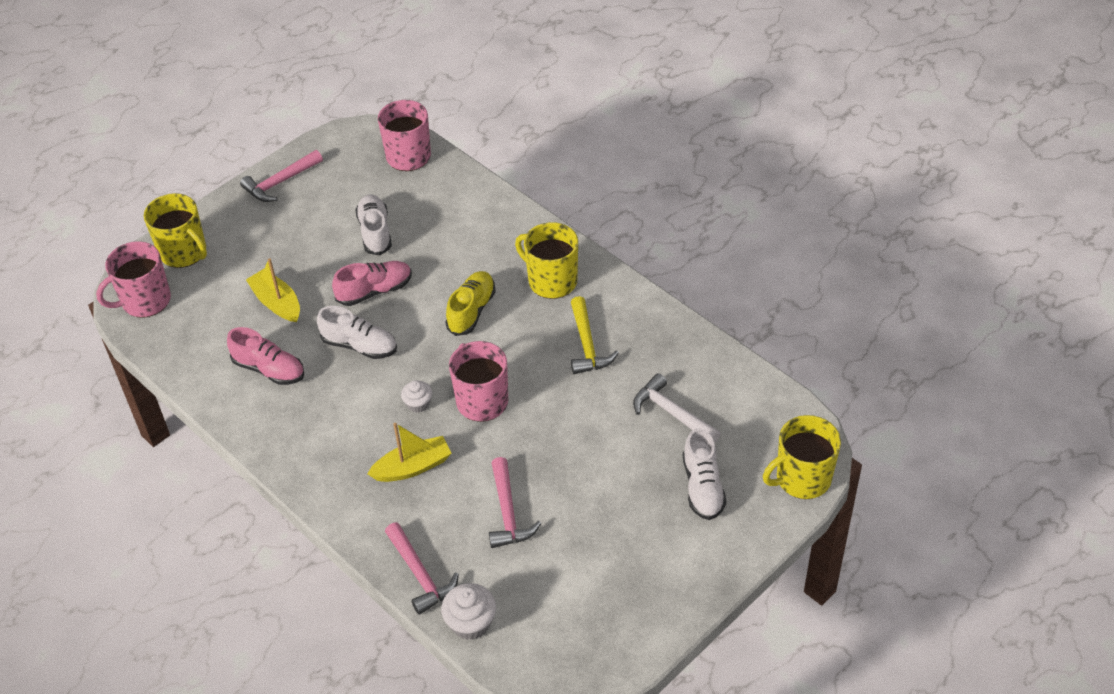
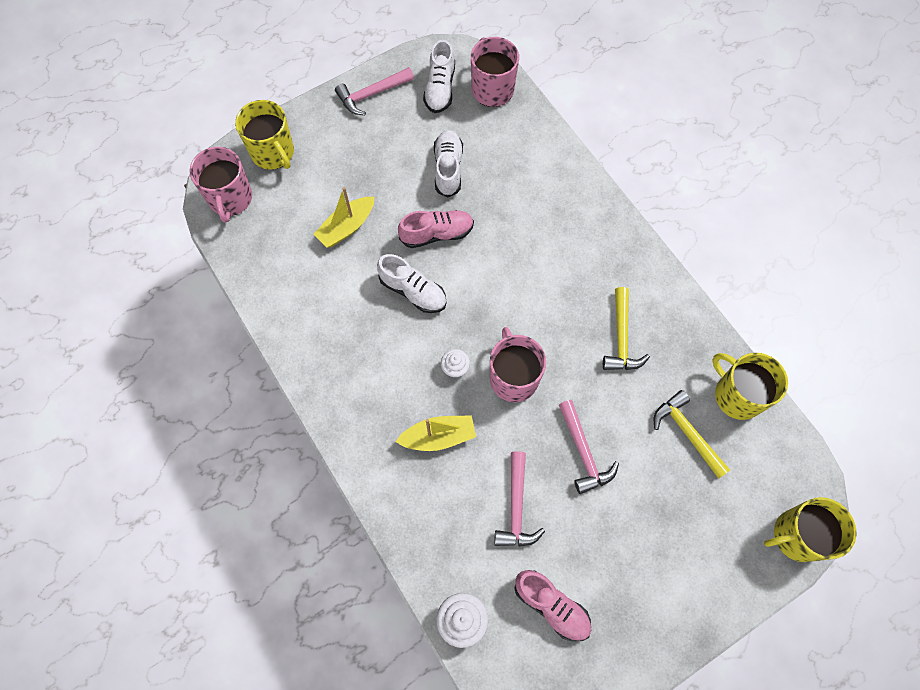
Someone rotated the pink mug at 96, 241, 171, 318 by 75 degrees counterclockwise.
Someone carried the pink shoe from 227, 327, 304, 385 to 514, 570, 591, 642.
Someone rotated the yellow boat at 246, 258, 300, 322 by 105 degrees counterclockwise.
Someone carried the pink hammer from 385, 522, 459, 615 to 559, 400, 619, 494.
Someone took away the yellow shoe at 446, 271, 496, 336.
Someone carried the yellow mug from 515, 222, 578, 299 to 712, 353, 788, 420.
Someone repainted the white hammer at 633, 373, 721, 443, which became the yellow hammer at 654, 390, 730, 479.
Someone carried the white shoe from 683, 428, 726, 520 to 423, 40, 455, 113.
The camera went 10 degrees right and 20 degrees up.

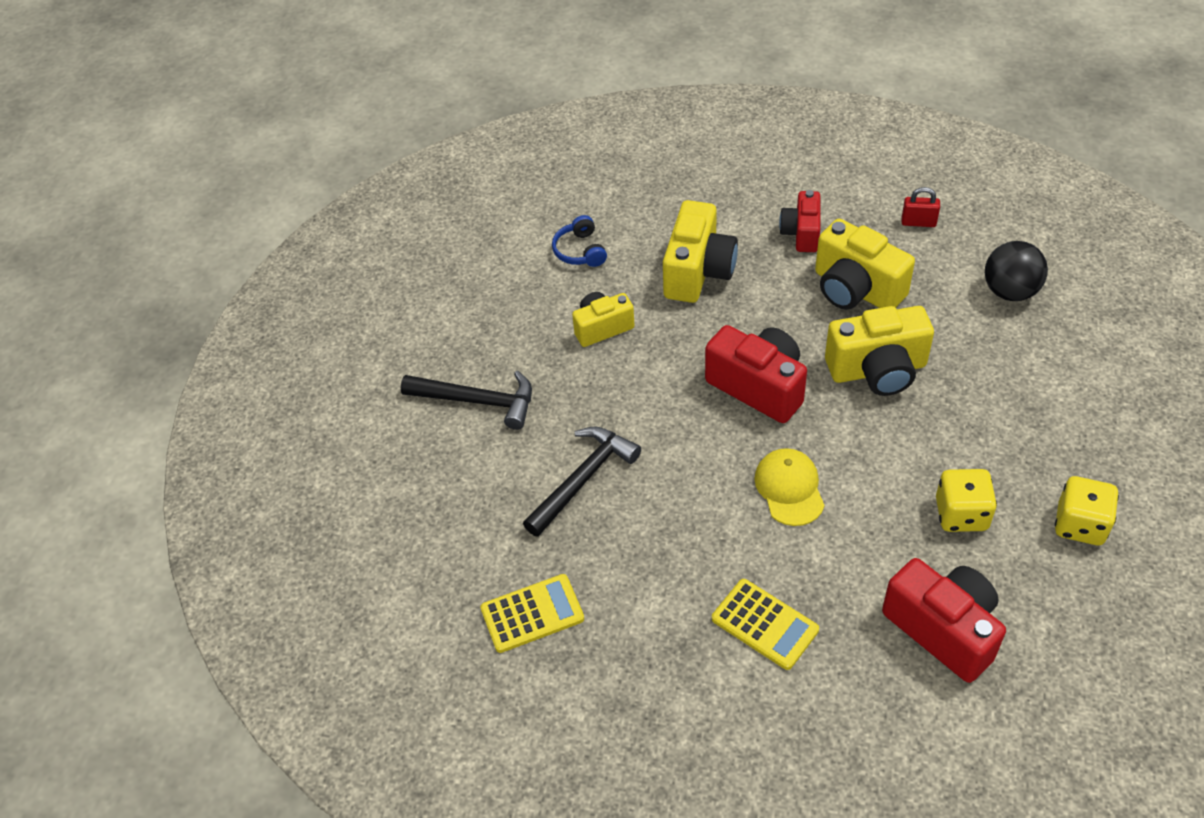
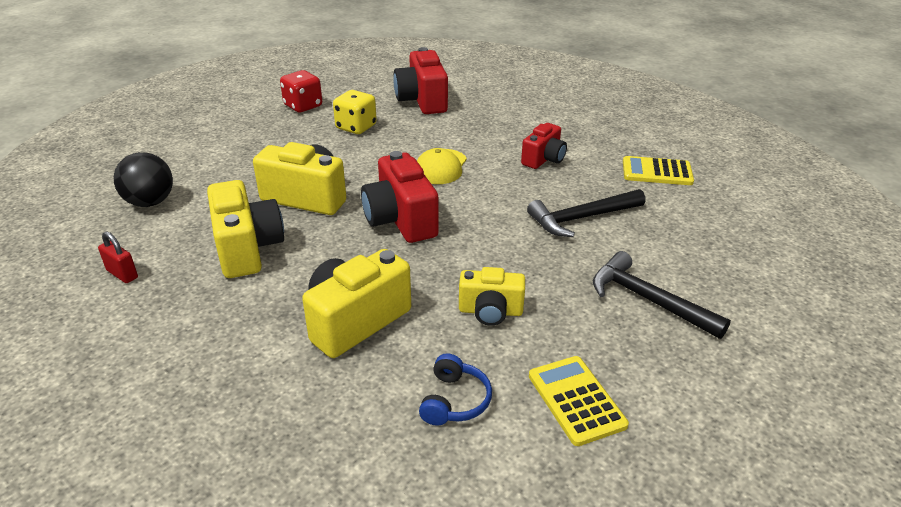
Someone carried the yellow calculator from 712, 579, 819, 670 to 529, 356, 629, 446.
Someone carried the red camera from 779, 190, 820, 252 to 521, 123, 567, 169.
Someone repainted the yellow dice at 1055, 476, 1119, 545, which became the red dice at 280, 70, 322, 113.
The camera went 155 degrees left and 15 degrees down.

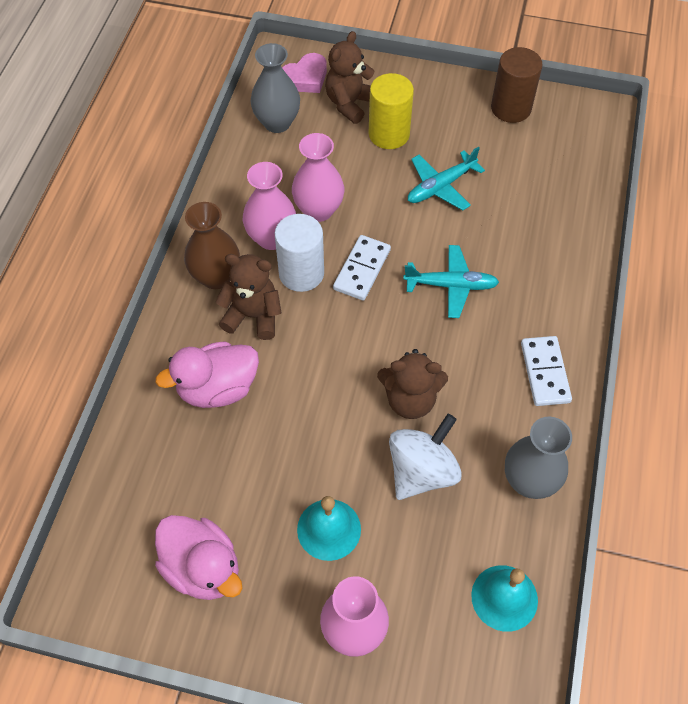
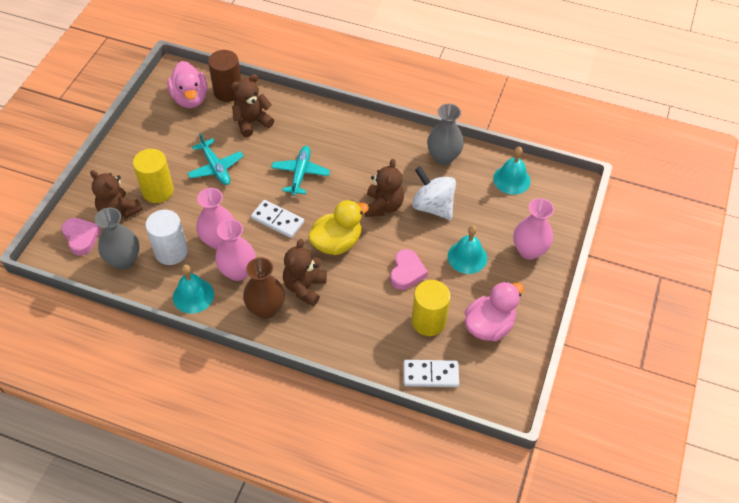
Someone carried the pink duck from 155, 341, 259, 408 to 167, 61, 208, 108.
Someone carried the white cylinder from 275, 214, 324, 292 to 145, 210, 188, 265.
Someone carried the brown cylinder from 491, 47, 543, 123 to 208, 50, 241, 102.
Someone carried the white domino from 521, 336, 572, 406 to 404, 360, 459, 387.
Someone put down the turquoise bell at 173, 265, 214, 314.
Someone put down the brown teddy bear at 231, 74, 274, 137.
Someone put down the yellow duck at 308, 200, 369, 255.
Someone put down the pink heart at 390, 249, 428, 290.
Someone put down the yellow cylinder at 412, 280, 451, 336.
The camera went 85 degrees left and 5 degrees down.

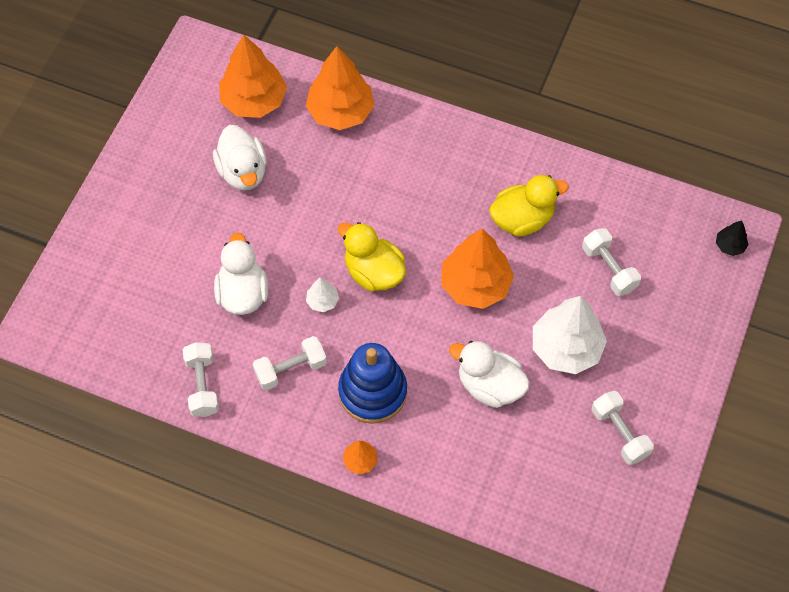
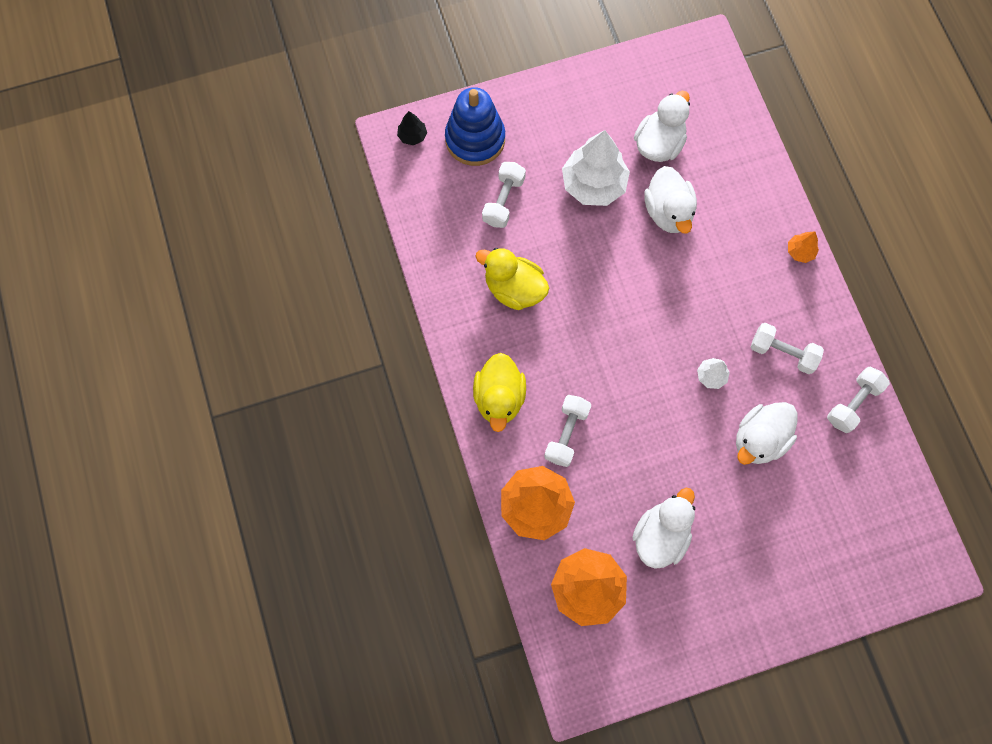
Someone carried the yellow duck from 338, 222, 406, 292 to 473, 353, 526, 432.
Someone carried the blue stacking toy from 338, 343, 407, 424 to 445, 87, 505, 166.
Someone took away the orange tree at 441, 229, 514, 309.
Someone carried the white dumbbell from 592, 391, 654, 465 to 544, 395, 591, 467.
Someone put down the white duck at 634, 91, 690, 162.
The camera went 130 degrees left and 10 degrees up.

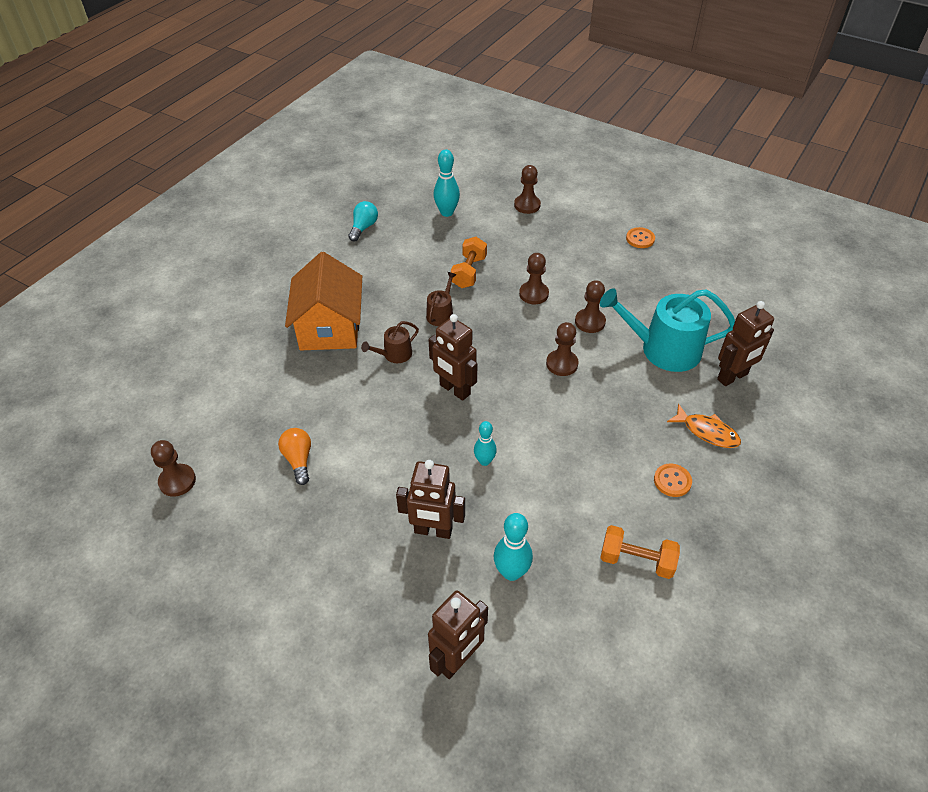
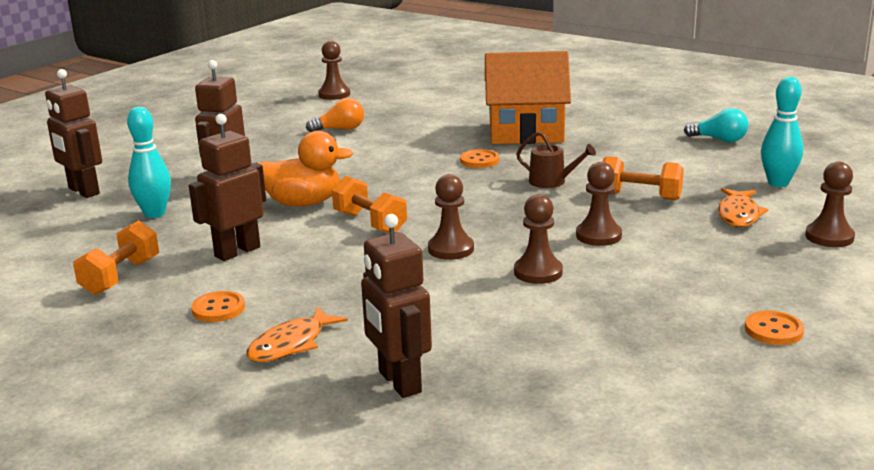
Someone swapped the brown watering can at 361, 321, 419, 363 for the orange button at 460, 149, 499, 168.
Someone carried the brown robot from 429, 314, 477, 401 to 189, 114, 266, 261.
Someone swapped the turquoise bowling pin at 474, 421, 497, 466 for the orange duck at 258, 131, 354, 206.
Someone took away the turquoise watering can at 600, 289, 735, 372.
Someone put down the orange dumbbell at 332, 176, 407, 233.
Someone put down the orange fish at 718, 188, 769, 227.
The camera went 95 degrees right and 25 degrees down.

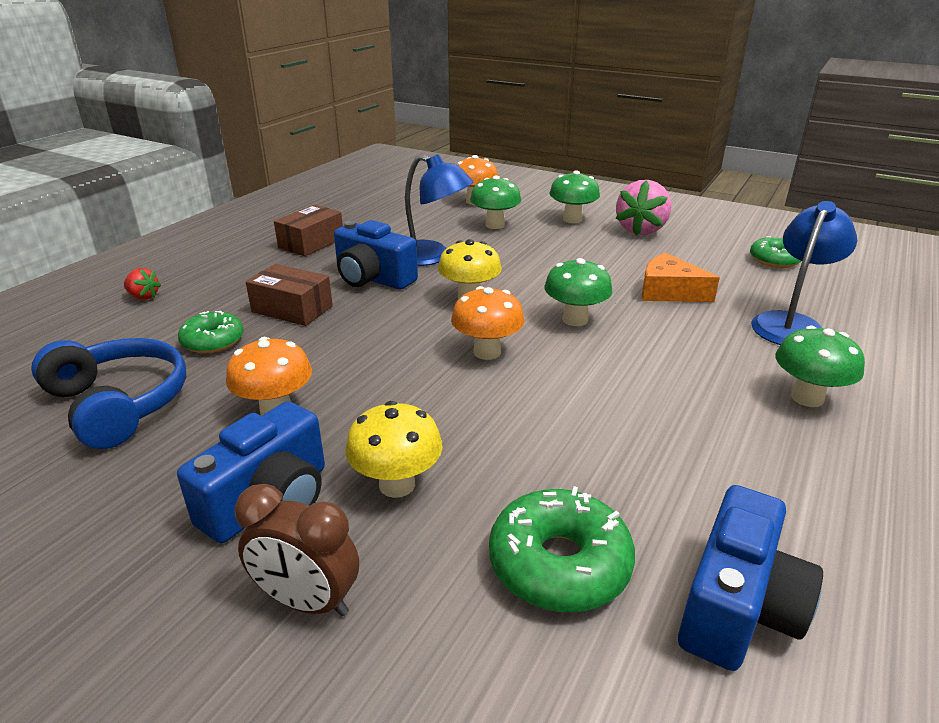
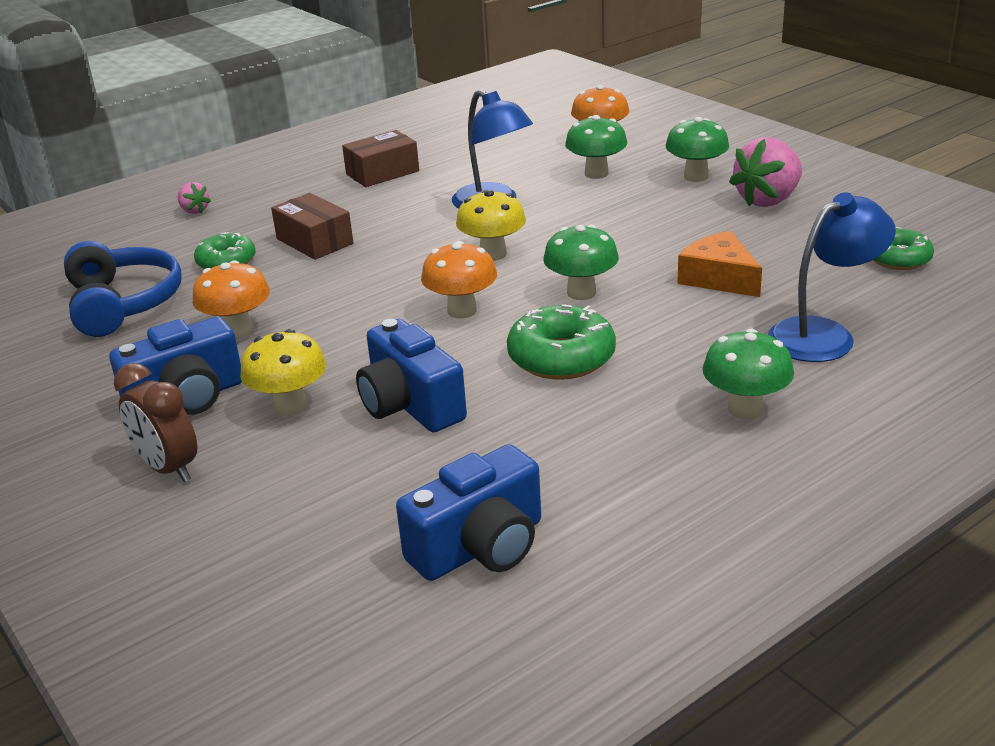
Someone repainted the red strawberry at 124, 268, 161, 300, which became the pink strawberry at 178, 182, 211, 214.
Someone carried the blue camera from 334, 220, 418, 290 to 356, 319, 467, 432.
Someone carried the green donut from 489, 486, 635, 612 to 507, 304, 616, 380.
The camera went 25 degrees right and 0 degrees up.

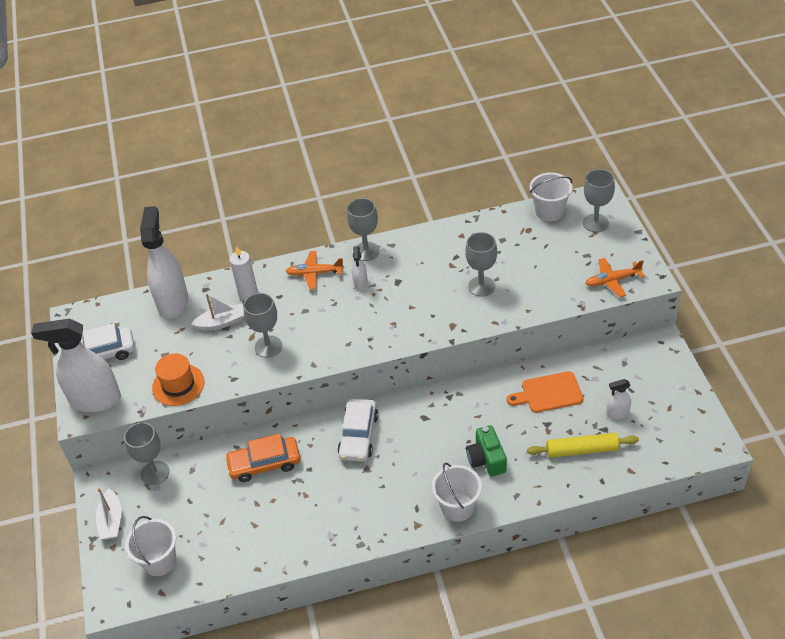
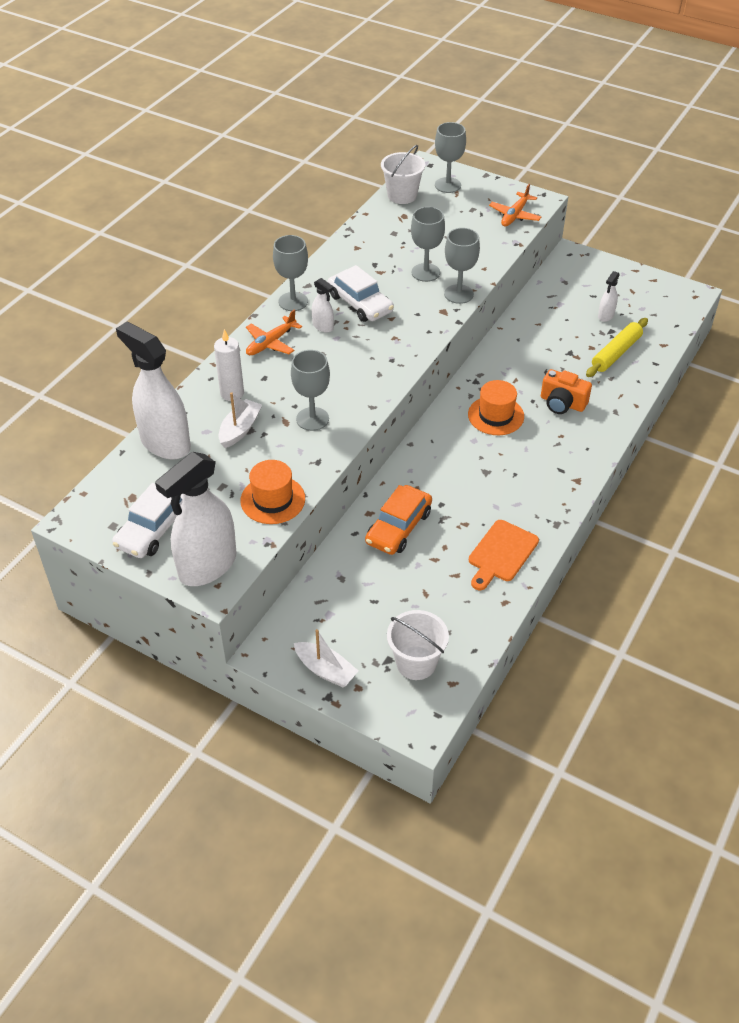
Someone carried the grey goblet from 124, 422, 169, 485 to 444, 228, 480, 304.
Someone carried the white car from 338, 399, 378, 461 to 327, 265, 394, 322.
Someone took away the white bucket at 432, 463, 482, 522.
Someone repainted the green camera at 466, 425, 507, 476, which became the orange camera at 541, 369, 592, 414.
Someone carried the orange cutting board from 507, 371, 583, 413 to 469, 520, 539, 590.
Someone put down the orange hat at 468, 380, 524, 435.
The camera went 50 degrees left and 0 degrees up.

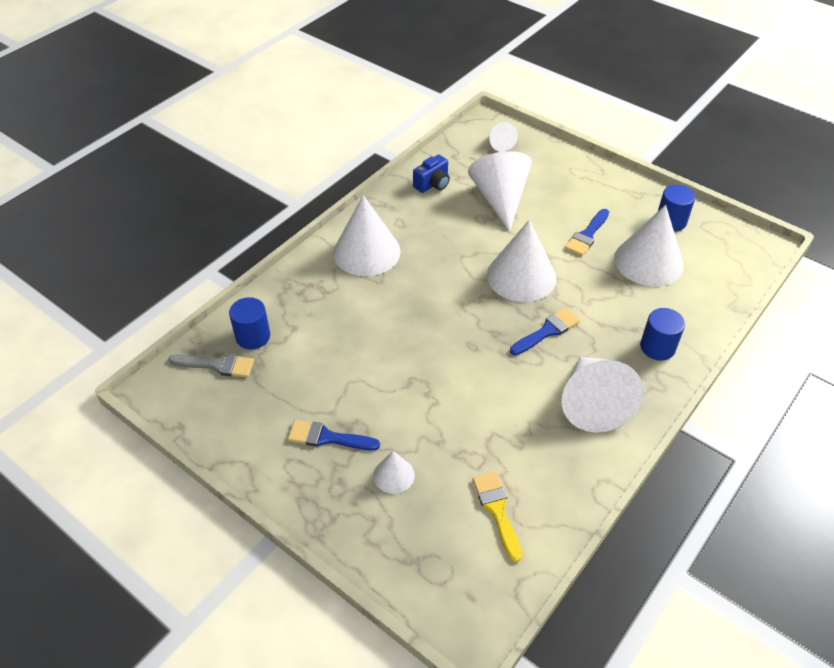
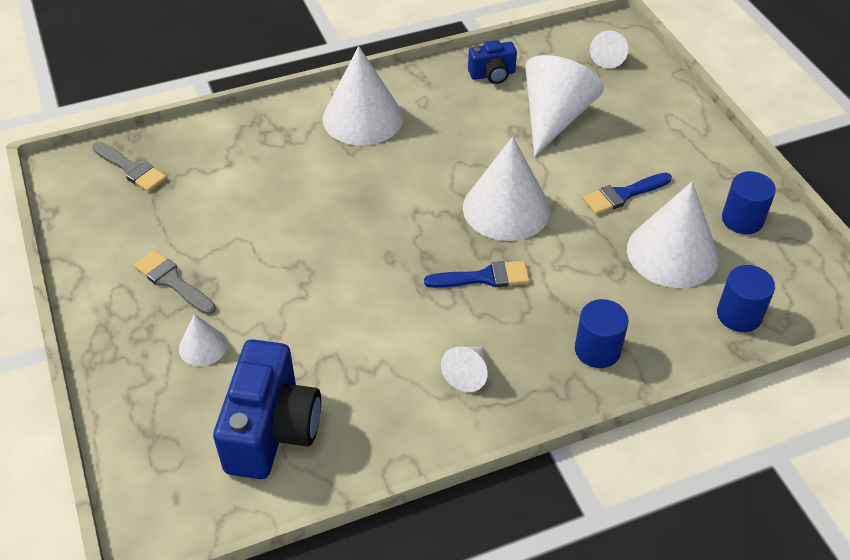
Someone carried the blue cylinder from 229, 297, 270, 350 to 717, 265, 775, 332.
Someone repainted the blue brush at 288, 420, 380, 450, which became the grey brush at 134, 250, 216, 315.
Someone swapped the yellow brush at 472, 472, 522, 562 for the blue camera at 213, 339, 321, 479.
Someone scaled the white cone at 562, 357, 644, 433 by 0.49.
The camera went 30 degrees right and 0 degrees up.

